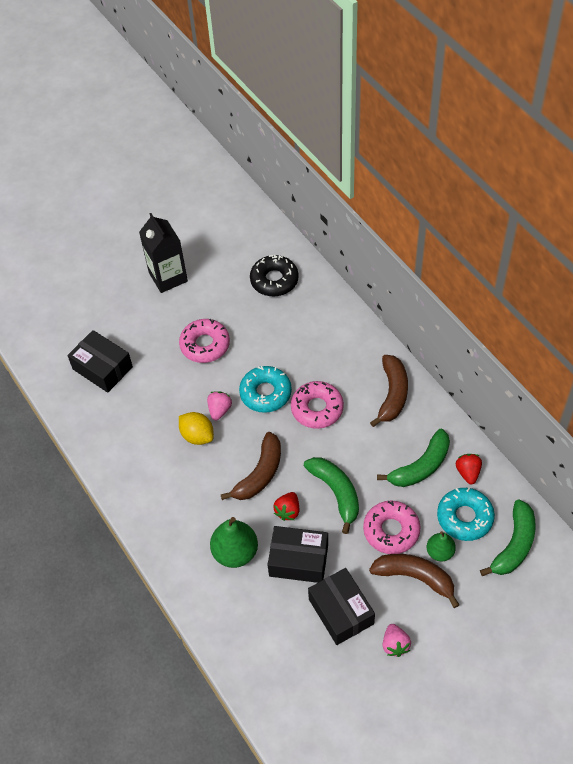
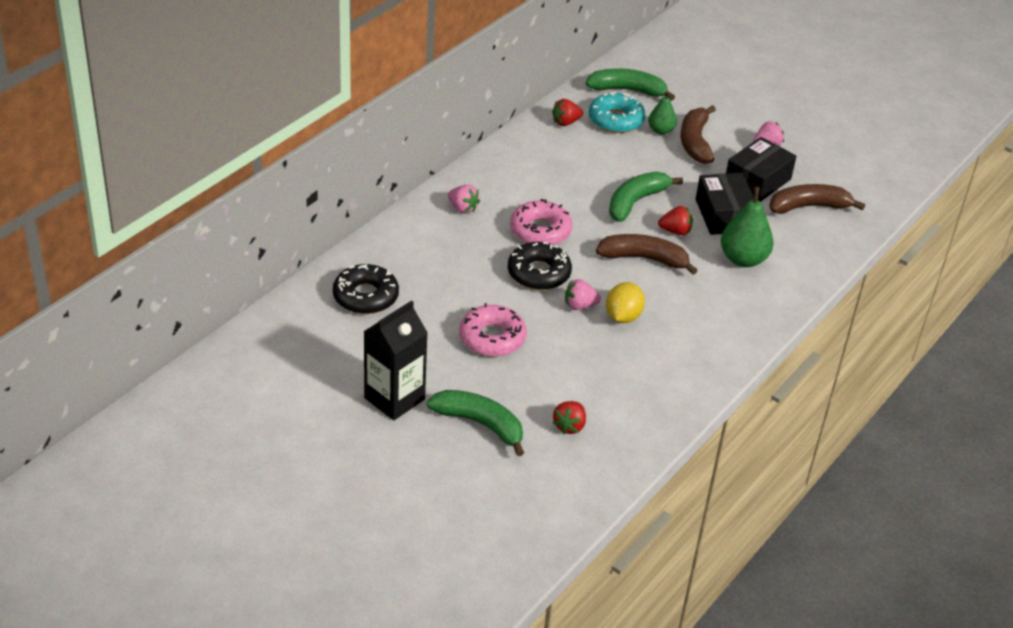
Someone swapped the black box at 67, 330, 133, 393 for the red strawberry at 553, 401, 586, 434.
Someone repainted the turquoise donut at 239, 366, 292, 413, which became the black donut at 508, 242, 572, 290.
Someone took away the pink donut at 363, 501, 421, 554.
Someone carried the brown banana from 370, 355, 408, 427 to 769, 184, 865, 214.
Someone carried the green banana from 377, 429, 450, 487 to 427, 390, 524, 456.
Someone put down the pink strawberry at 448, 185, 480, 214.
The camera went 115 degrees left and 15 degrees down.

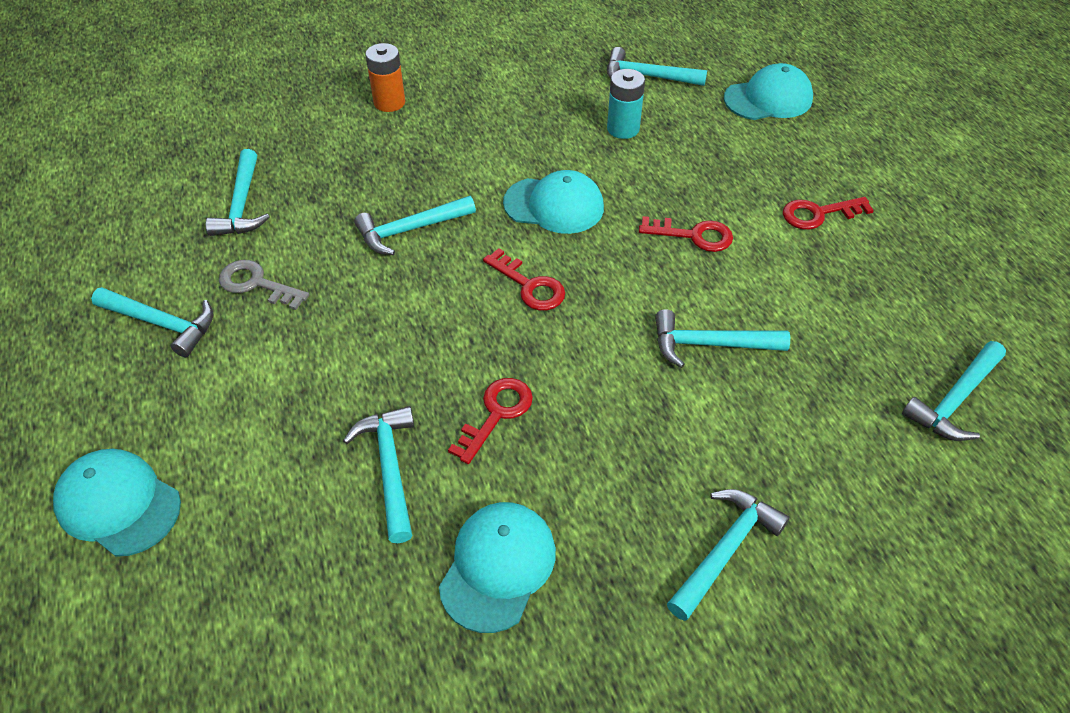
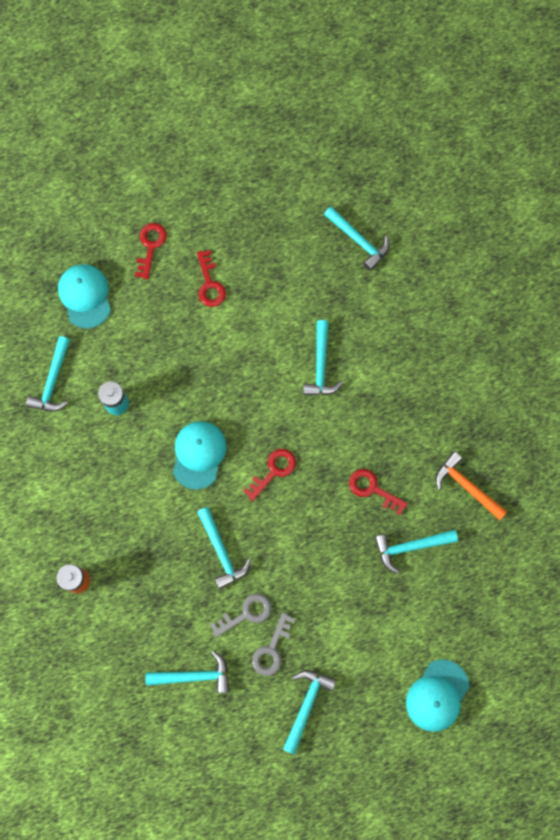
Someone swapped the turquoise cap at 439, 502, 556, 633 for the orange hammer at 436, 451, 507, 520.
Someone carried the red key from 639, 216, 733, 252 to 135, 223, 167, 279.
Someone took away the turquoise hammer at 667, 489, 790, 621.
Someone put down the grey key at 210, 593, 271, 637.
The camera went 90 degrees left and 25 degrees up.

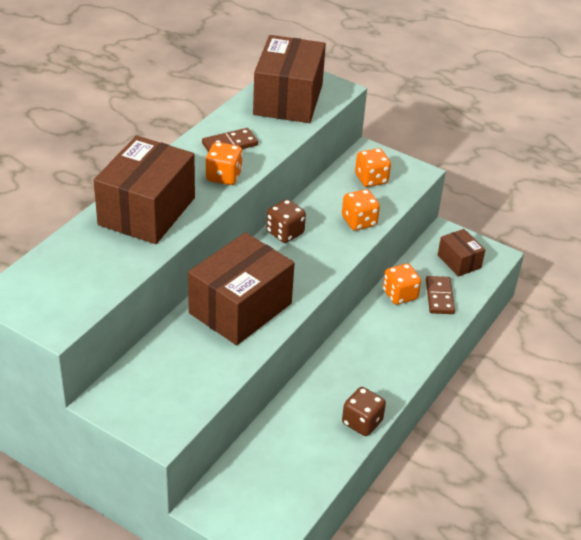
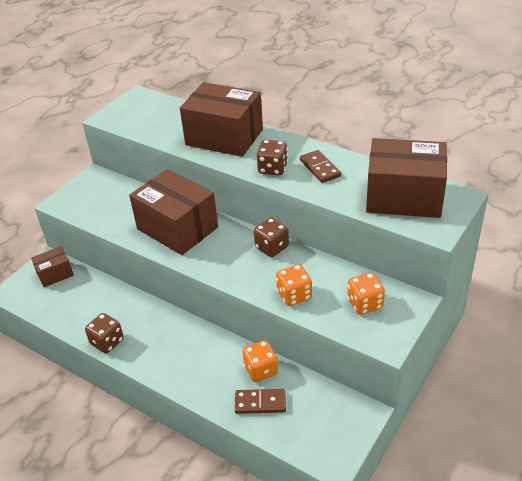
Someone repainted the orange dice at 205, 142, 243, 185, which became the brown dice at 257, 140, 288, 175.
Someone carried the brown box from 438, 229, 485, 277 to 31, 246, 74, 287.
The camera went 95 degrees right and 0 degrees up.

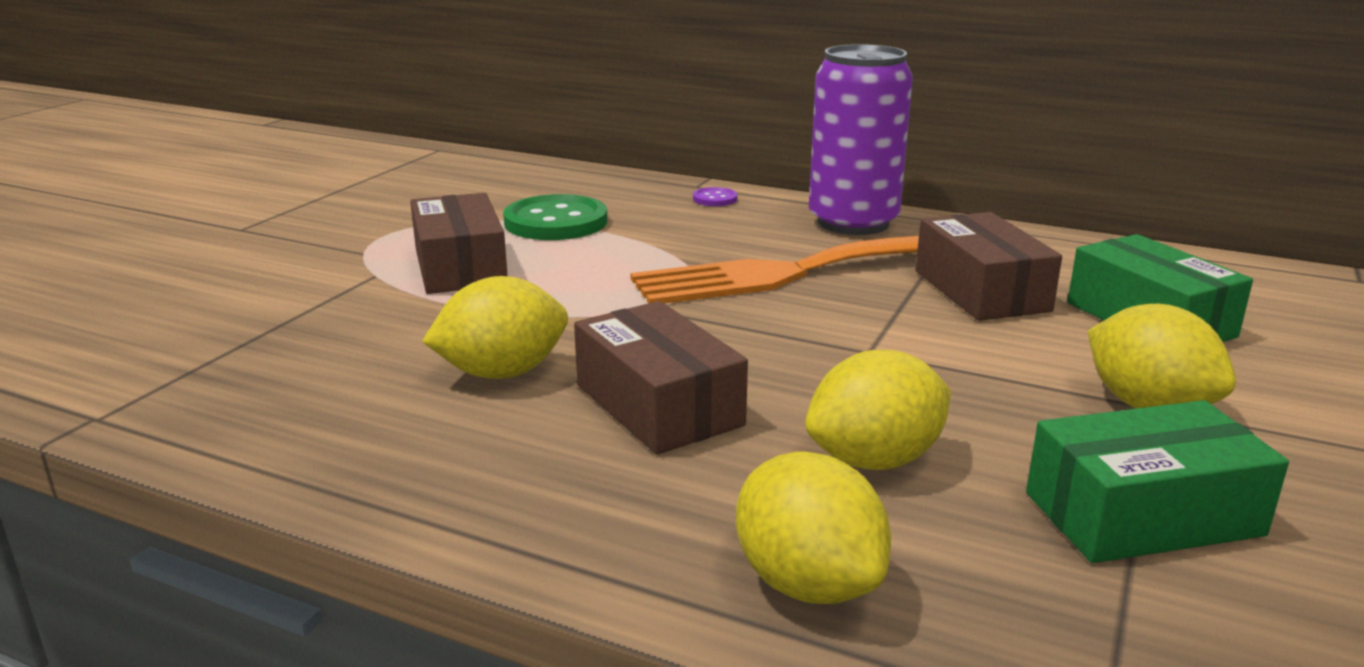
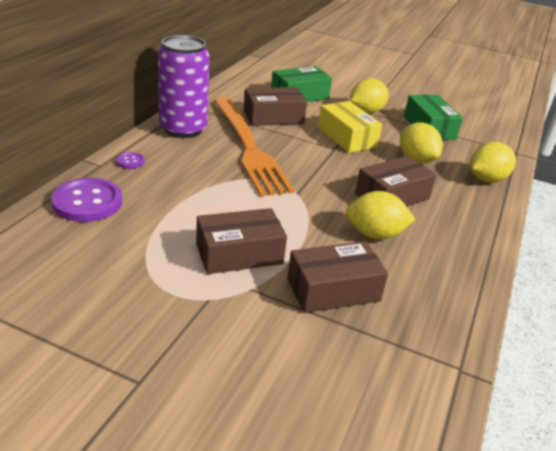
Someone rotated the yellow lemon at 422, 276, 568, 379 by 60 degrees counterclockwise.
Someone took away the green button at 503, 194, 607, 240.
Someone put down the purple button at 51, 178, 122, 222.
Someone put down the brown box at 287, 241, 388, 313.
Someone put down the yellow box at 318, 101, 382, 153.
The camera went 95 degrees left and 10 degrees up.

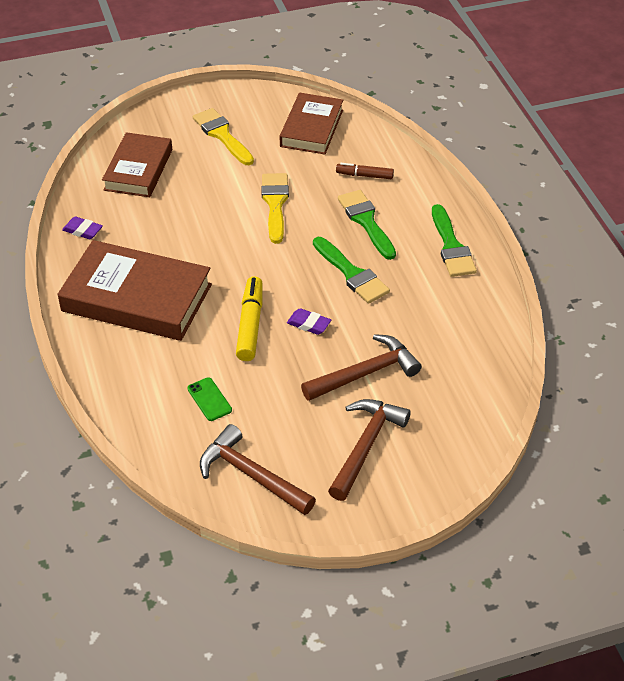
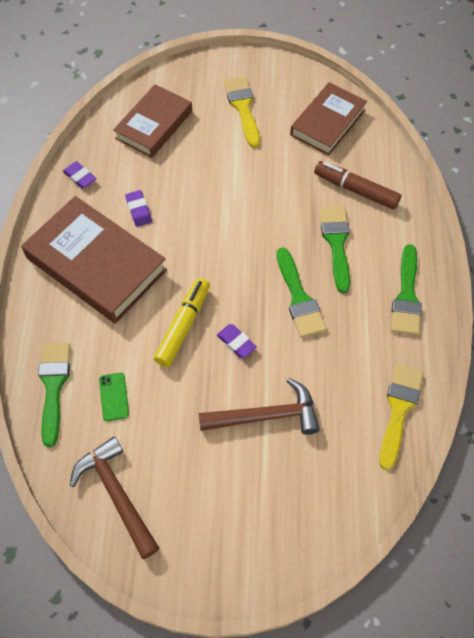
Someone carried the yellow brush from 261, 173, 289, 244 to 380, 364, 423, 470.
Someone took away the brown hammer at 328, 399, 411, 501.
Someone scaled the brown marker at 336, 163, 394, 179 by 1.59.
Someone put down the green brush at 38, 343, 70, 447.
Someone put down the purple eraser at 125, 190, 152, 227.
The camera went 20 degrees right and 15 degrees up.

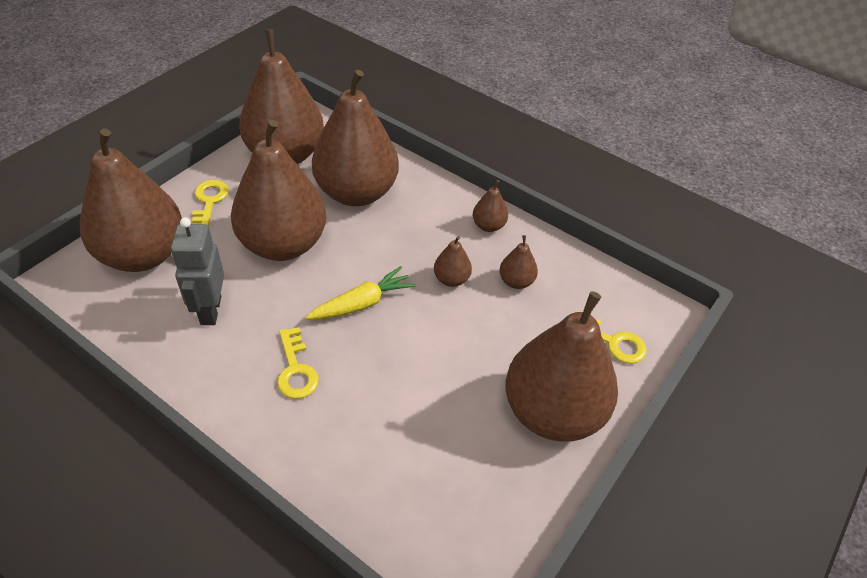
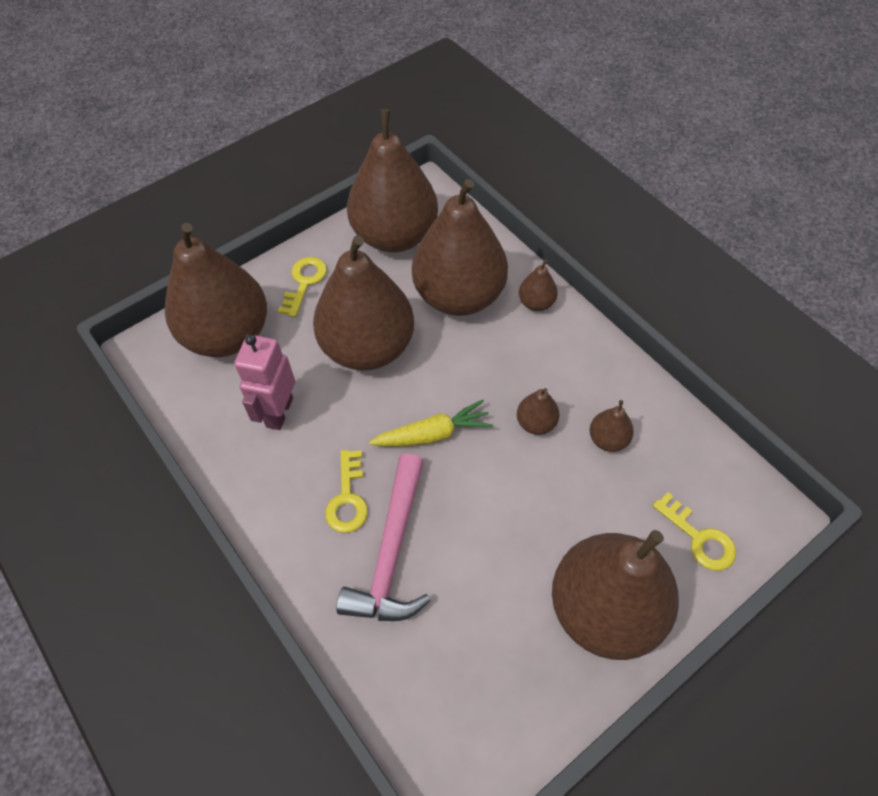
Someone repainted the grey robot at 171, 217, 224, 325, which became the pink robot at 234, 334, 295, 430.
Someone carried the brown pear from 473, 180, 508, 232 to 519, 259, 558, 311.
Someone put down the pink hammer at 336, 453, 431, 621.
The camera went 20 degrees right and 10 degrees up.

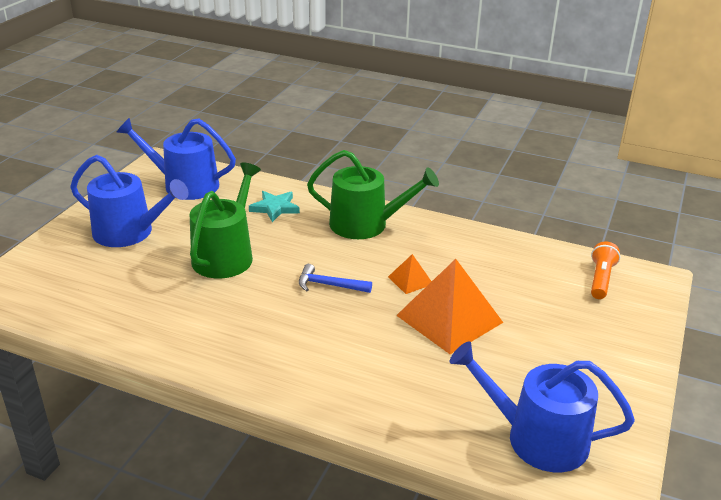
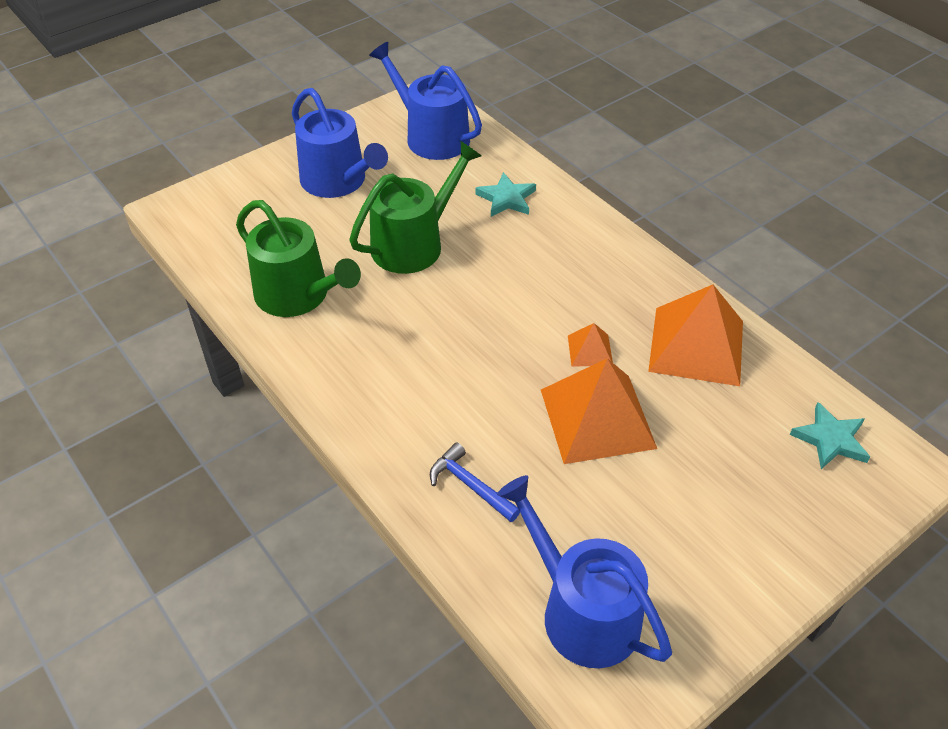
Someone carried the blue hammer from 299, 264, 372, 293 to 430, 442, 520, 522.
Someone carried the green watering can from 307, 150, 439, 239 to 236, 200, 361, 317.
Someone swapped the orange flashlight at 591, 241, 620, 299 for the turquoise star at 790, 402, 870, 469.
Someone put down the orange pyramid at 648, 285, 743, 386.
The camera went 30 degrees right and 15 degrees up.

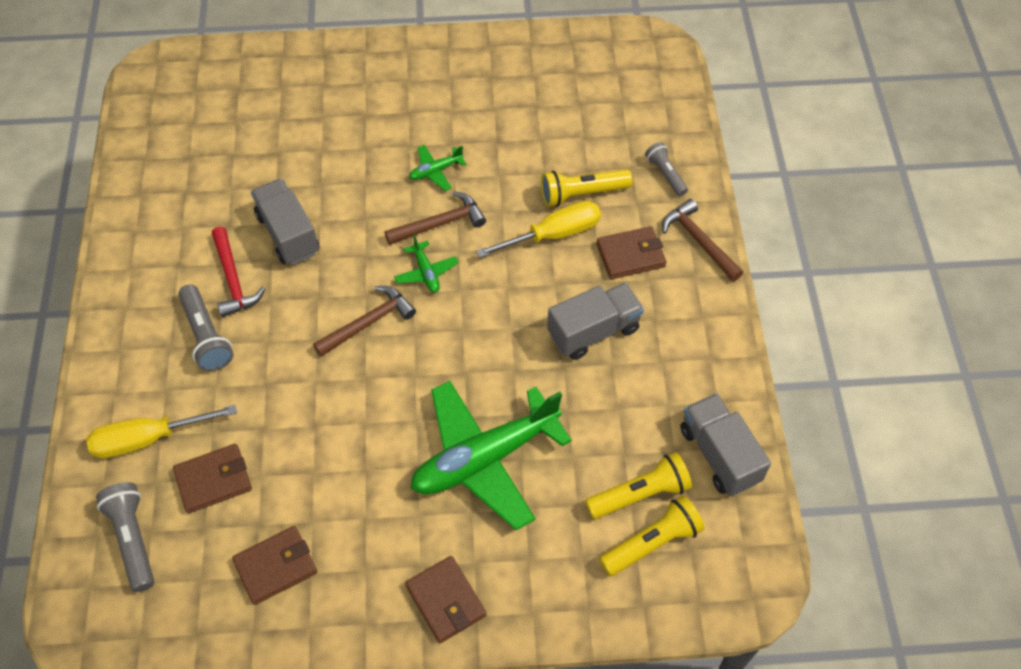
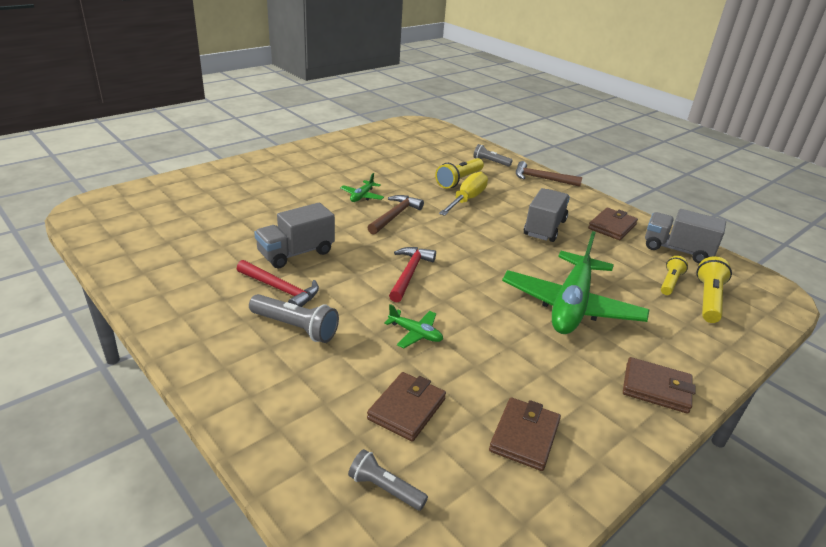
Someone took away the yellow screwdriver at 86, 405, 237, 458.
Someone scaled the grey flashlight at 96, 482, 155, 592 by 0.66.
Someone rotated the grey truck at 251, 178, 320, 265 by 60 degrees counterclockwise.
Someone repainted the brown hammer at 313, 286, 416, 357, which became the red hammer at 389, 247, 436, 302.
Someone carried the green plane from 394, 234, 459, 293 to 384, 304, 443, 348.
Someone scaled the yellow flashlight at 585, 452, 692, 519 by 0.66.
Someone carried the brown wallet from 596, 226, 666, 279 to 588, 208, 638, 240.
The camera went 40 degrees left and 25 degrees down.

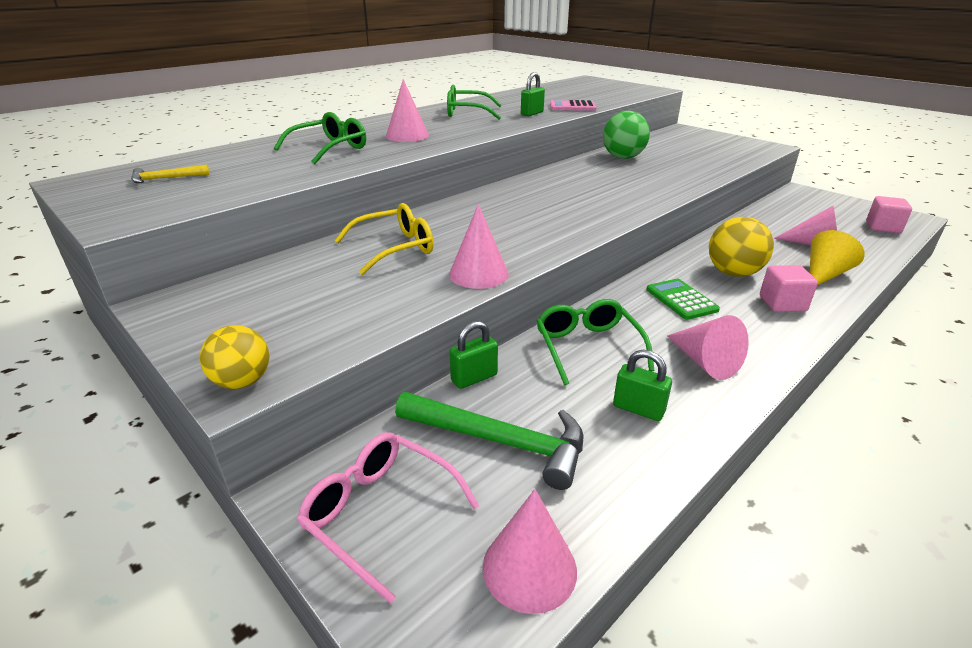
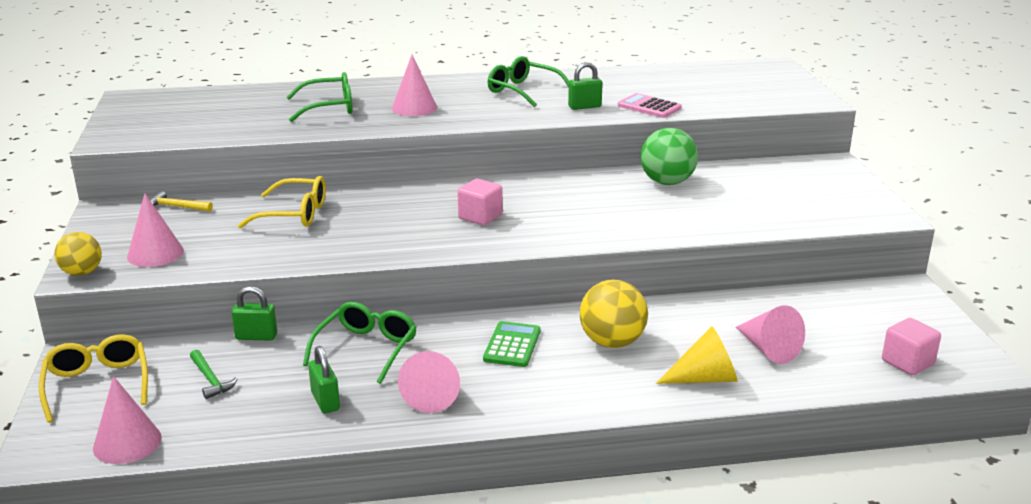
Someone carried the yellow hammer from 131, 164, 210, 183 to 150, 191, 213, 212.
Someone repainted the pink glasses at 297, 432, 479, 604, which became the yellow glasses at 39, 334, 148, 423.
Someone scaled the green hammer at 395, 392, 583, 490 by 0.51.
Someone carried the pink cone from 449, 204, 509, 289 to 127, 193, 184, 267.
Someone carried the pink cube from 760, 265, 818, 312 to 457, 179, 503, 226.
The camera went 35 degrees right and 5 degrees down.

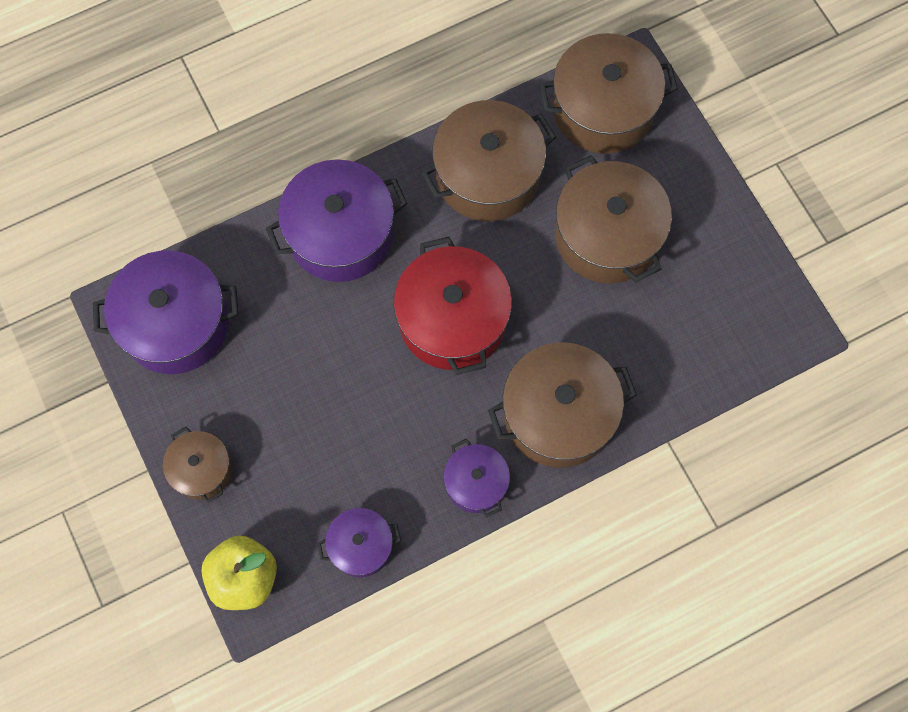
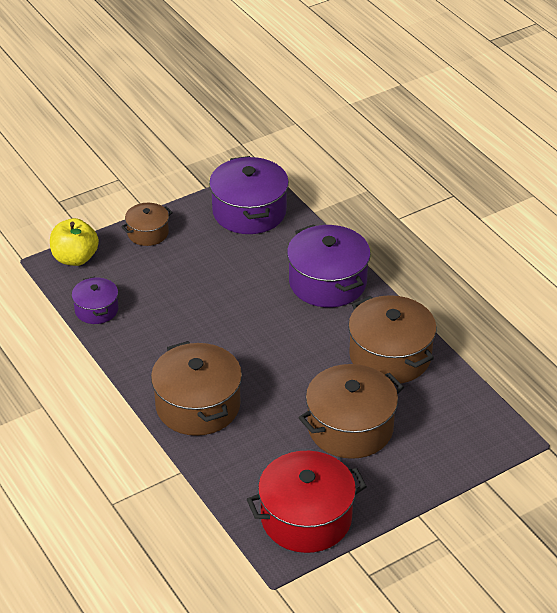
Someone carried the red pot from 393, 237, 512, 375 to 247, 451, 367, 553.
Someone took away the purple pot at 443, 438, 510, 517.
Someone took away the brown pot at 539, 33, 678, 154.
The camera went 85 degrees right and 30 degrees down.

